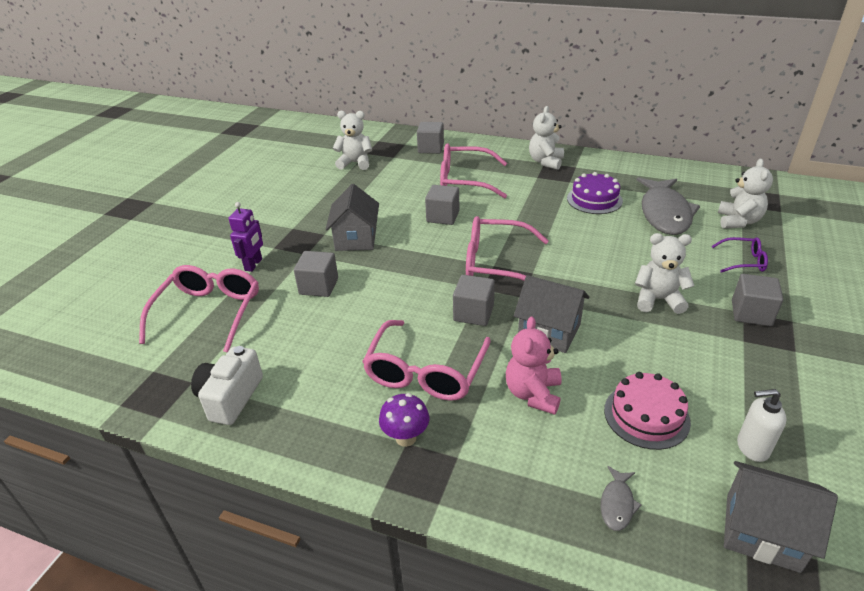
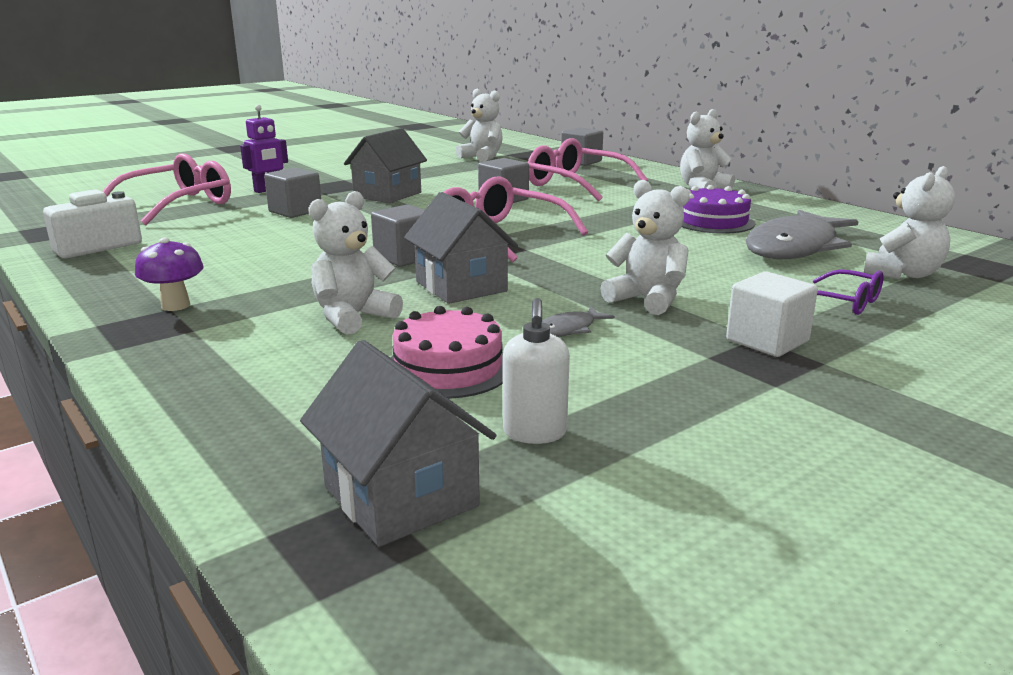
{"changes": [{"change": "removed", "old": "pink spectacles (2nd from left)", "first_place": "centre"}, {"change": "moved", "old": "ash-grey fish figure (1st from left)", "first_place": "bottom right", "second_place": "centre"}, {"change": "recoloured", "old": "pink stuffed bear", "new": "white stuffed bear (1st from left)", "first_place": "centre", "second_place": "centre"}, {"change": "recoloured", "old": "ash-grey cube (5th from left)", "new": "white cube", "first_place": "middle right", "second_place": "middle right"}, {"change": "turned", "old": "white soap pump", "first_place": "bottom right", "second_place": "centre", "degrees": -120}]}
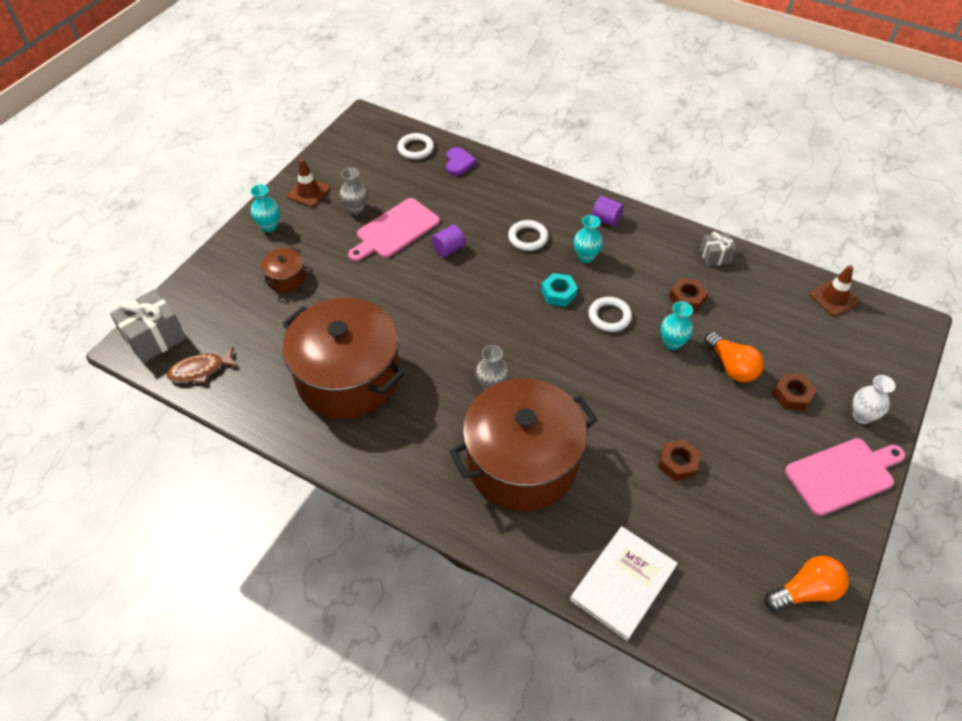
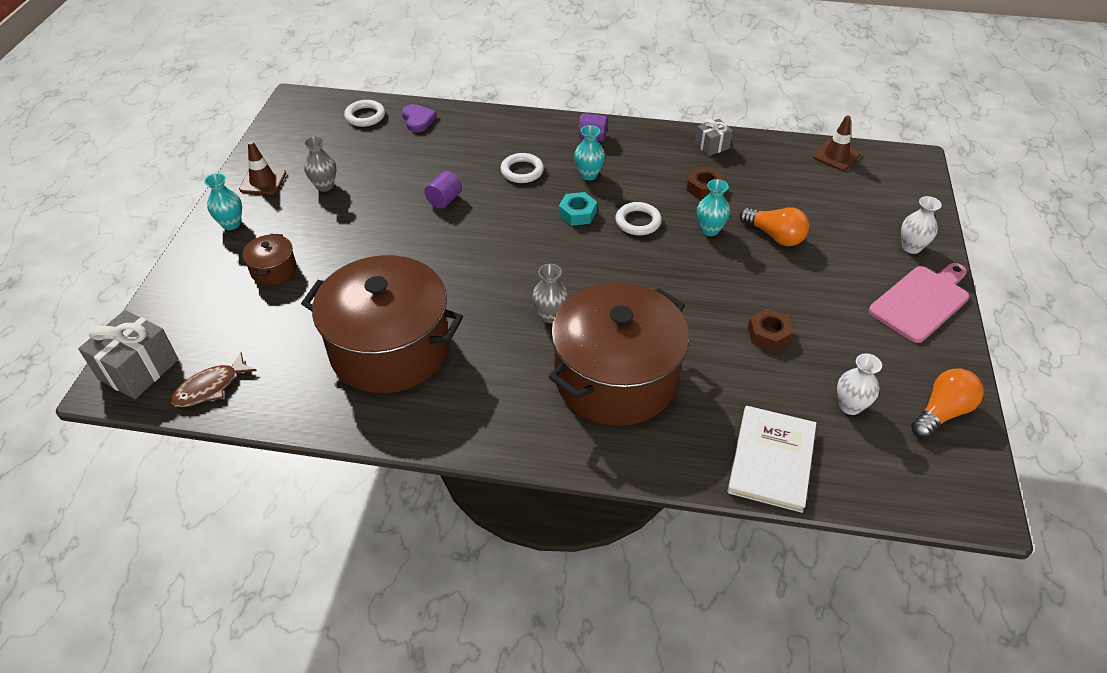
{"changes": [{"change": "removed", "old": "pink bread board (1st from left)", "first_place": "top centre"}, {"change": "removed", "old": "dark brown hex nut (3rd from left)", "first_place": "middle right"}, {"change": "added", "new": "white flower vase (1st from left)", "second_place": "middle right"}]}
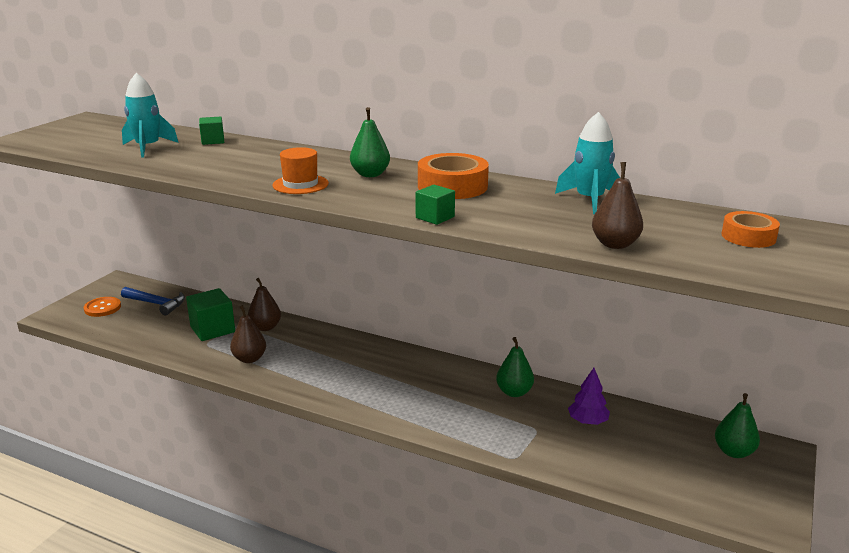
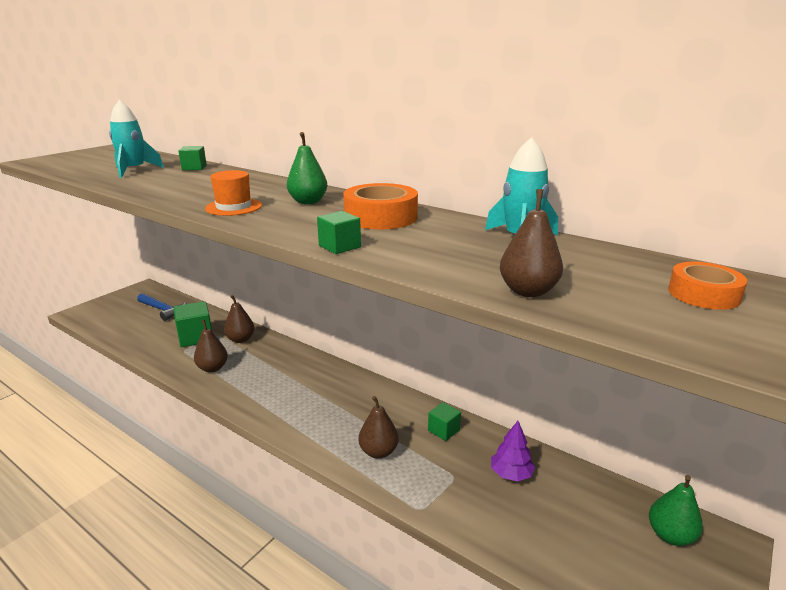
{"changes": [{"change": "removed", "old": "orange-coloured sewing button", "first_place": "middle left"}, {"change": "added", "new": "dark brown pear (3rd from left)", "second_place": "bottom centre"}, {"change": "replaced", "old": "emerald pear (2nd from left)", "new": "emerald cube (4th from left)", "first_place": "centre", "second_place": "bottom centre"}]}
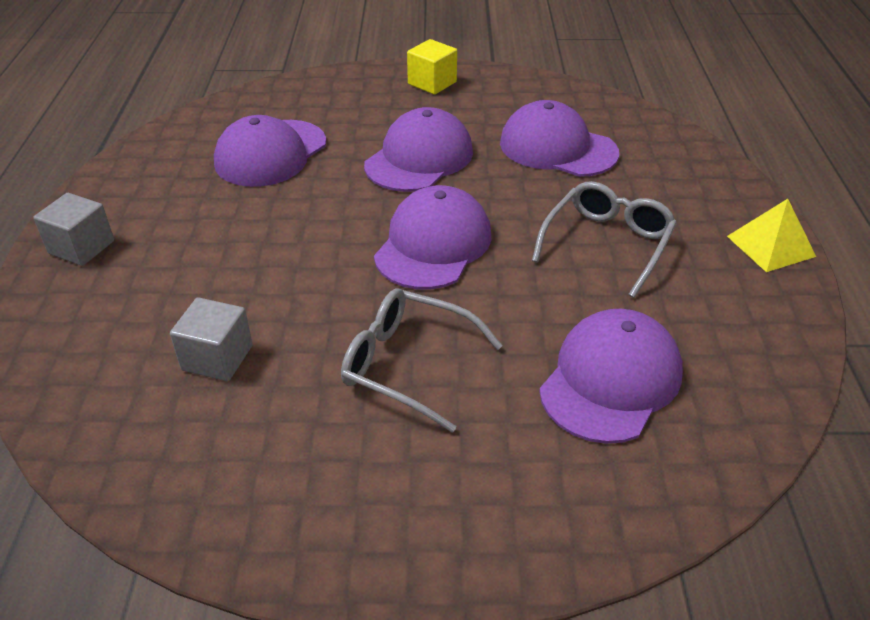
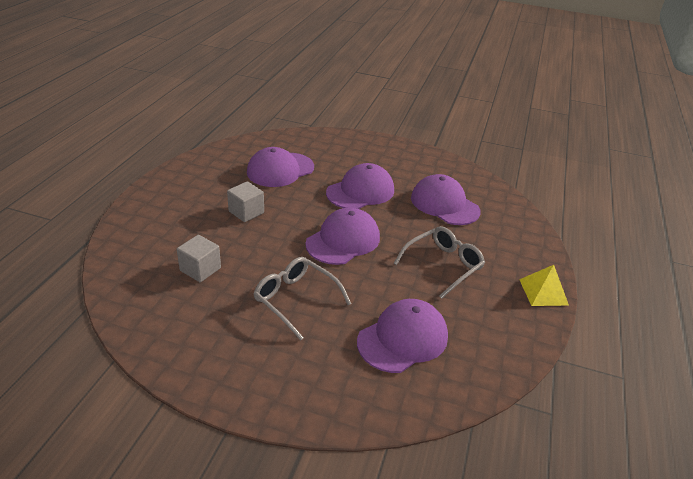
{"changes": [{"change": "removed", "old": "yellow cube", "first_place": "top centre"}, {"change": "moved", "old": "ash-grey cube (1st from left in the first image)", "new": "ash-grey cube (2nd from left)", "first_place": "middle left", "second_place": "centre"}]}
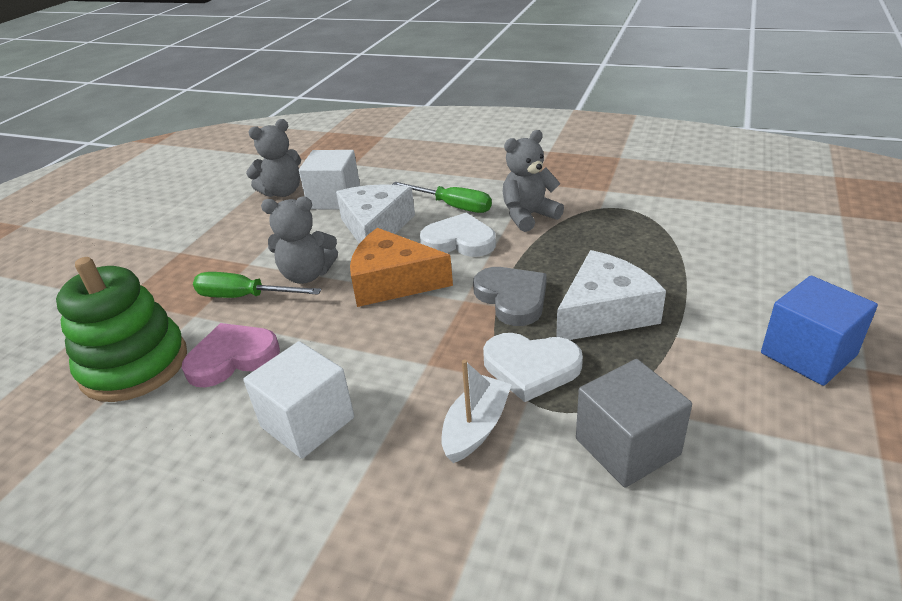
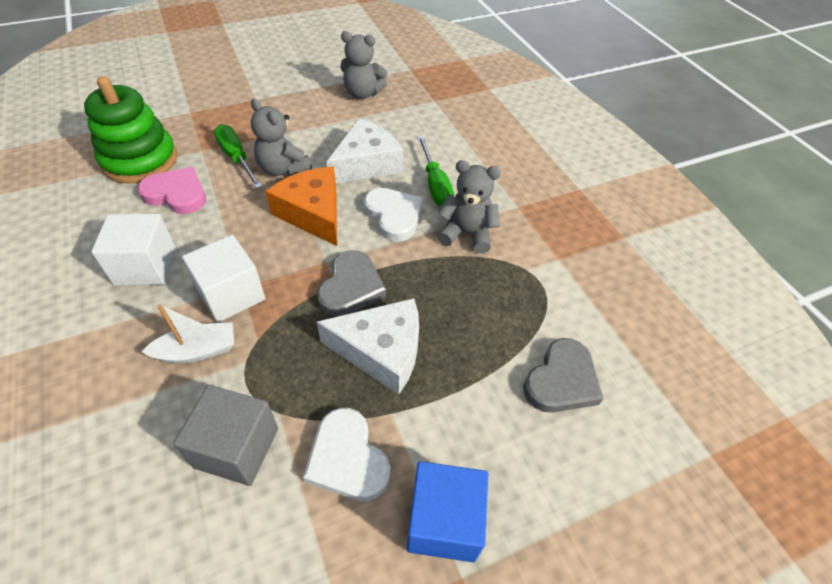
{"changes": [{"change": "added", "new": "ash-grey heart shape (2nd from left)", "second_place": "middle right"}, {"change": "moved", "old": "white cube (2nd from left)", "first_place": "top centre", "second_place": "middle left"}, {"change": "moved", "old": "white heart shape (2nd from left in the first image)", "new": "white heart shape (1st from left)", "first_place": "centre", "second_place": "bottom centre"}]}
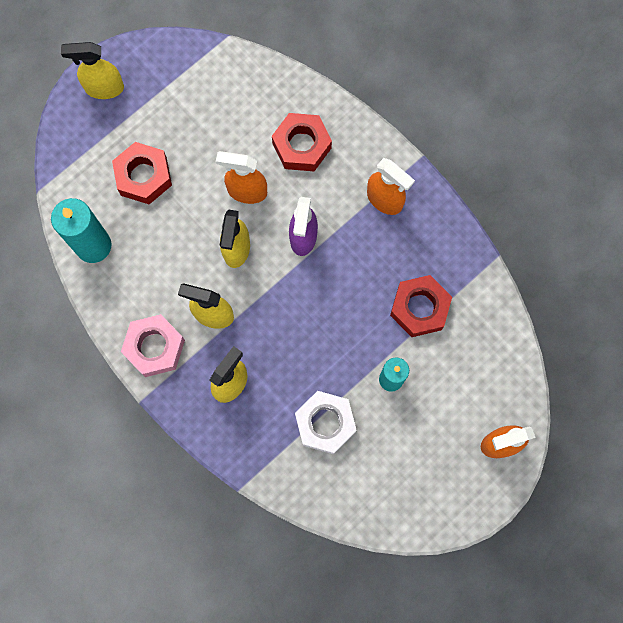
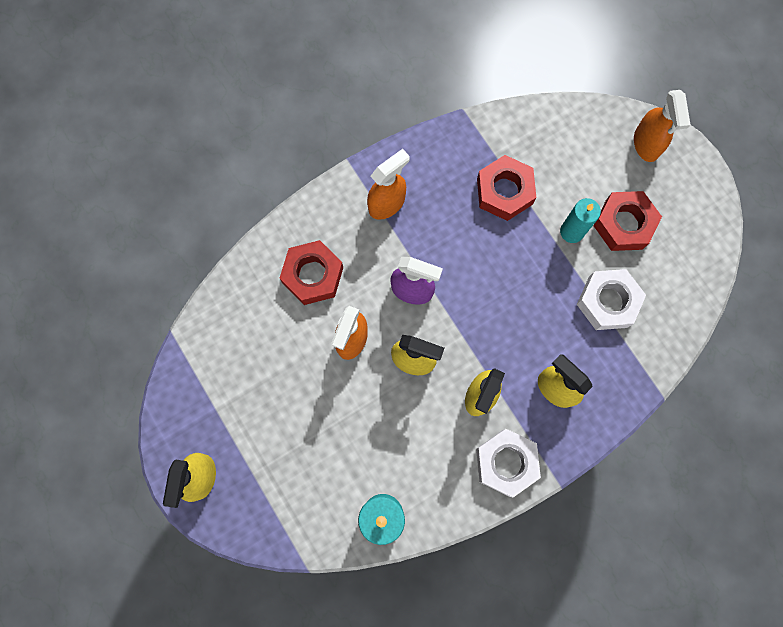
{"changes": [{"change": "moved", "old": "red hex nut (1st from left in the first image)", "new": "red hex nut (3rd from left)", "first_place": "top left", "second_place": "middle right"}, {"change": "recoloured", "old": "pink hex nut", "new": "white hex nut (1st from left)", "first_place": "middle left", "second_place": "bottom centre"}]}
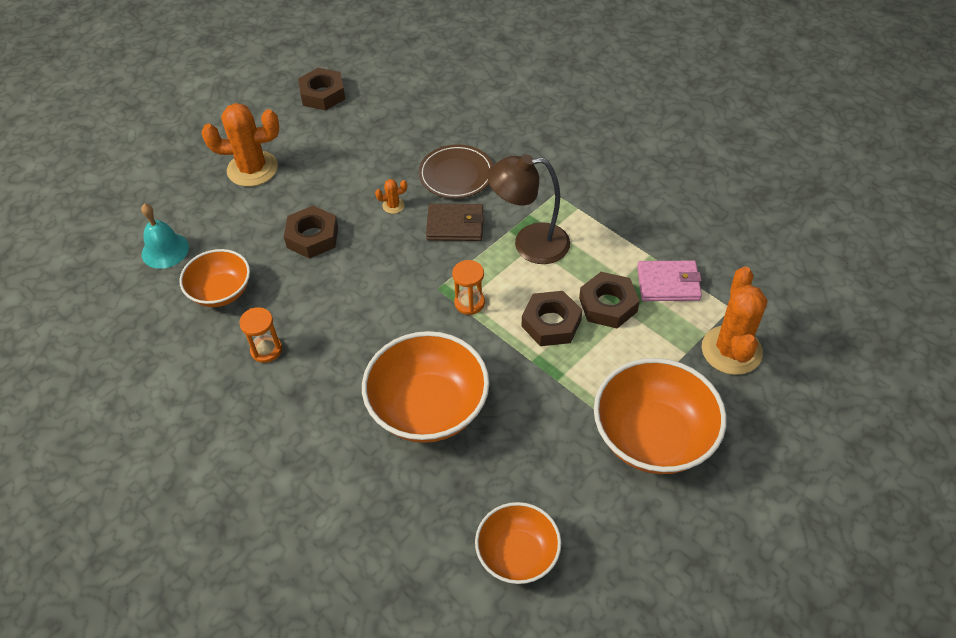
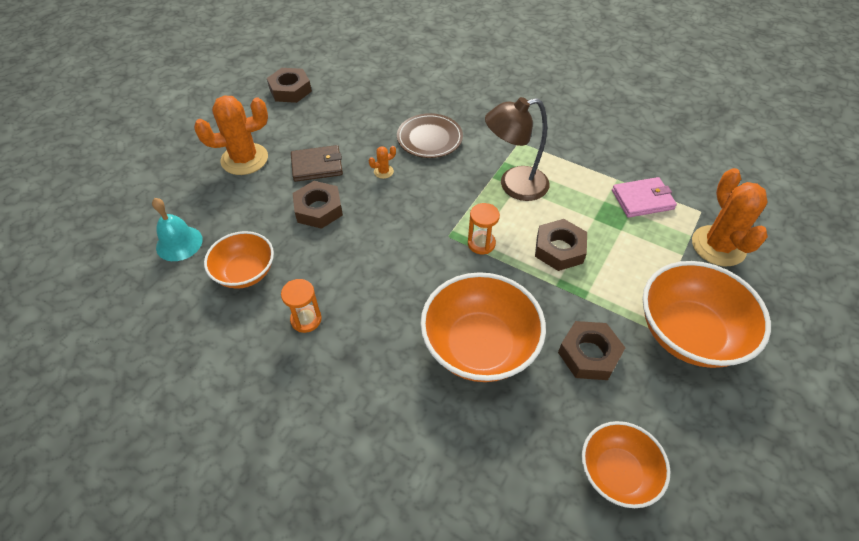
{"changes": [{"change": "moved", "old": "dark brown wallet", "first_place": "centre", "second_place": "top centre"}, {"change": "moved", "old": "dark brown hex nut (4th from left)", "first_place": "centre", "second_place": "middle right"}]}
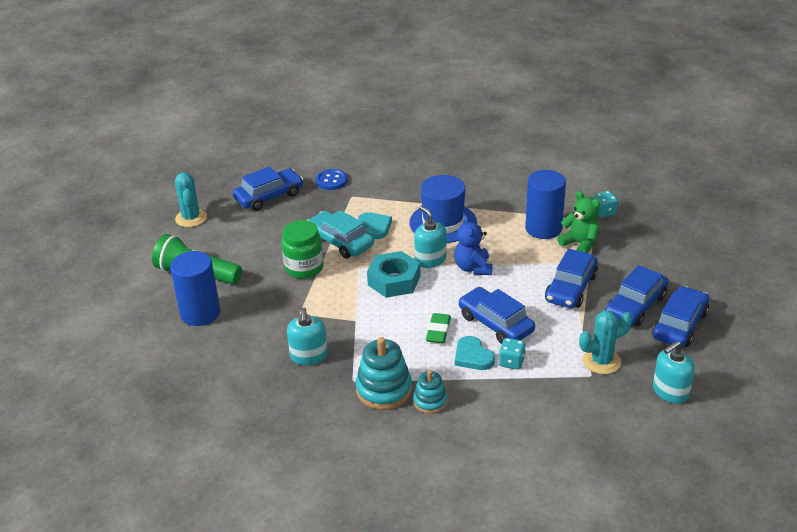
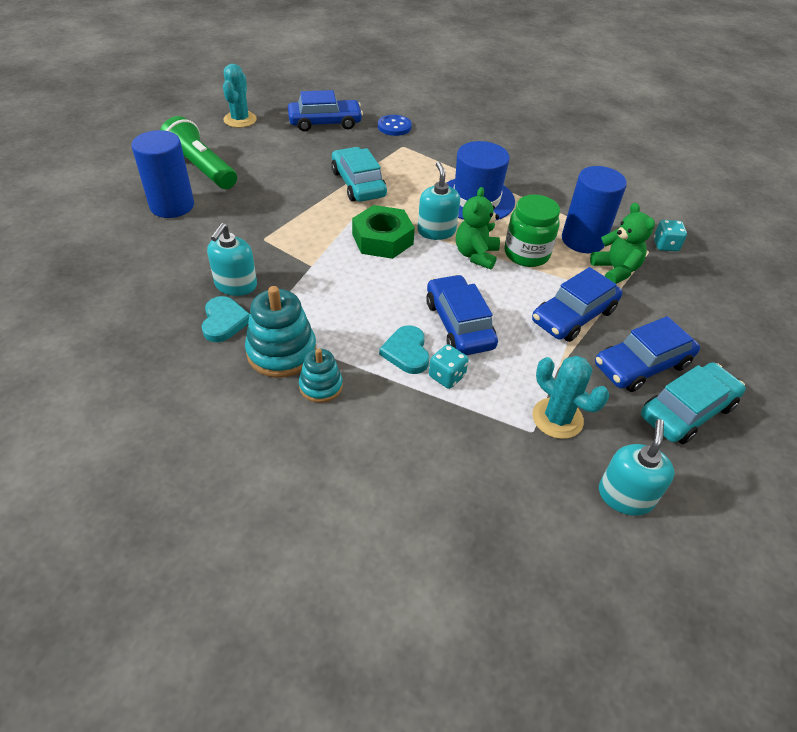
{"changes": [{"change": "removed", "old": "emerald eraser", "first_place": "centre"}, {"change": "moved", "old": "emerald jam jar", "first_place": "centre", "second_place": "top right"}, {"change": "moved", "old": "aqua heart shape (1st from left)", "first_place": "centre", "second_place": "middle left"}, {"change": "recoloured", "old": "aqua hex nut", "new": "emerald hex nut", "first_place": "centre", "second_place": "top centre"}, {"change": "recoloured", "old": "blue stuffed bear", "new": "emerald stuffed bear (1st from left)", "first_place": "centre", "second_place": "top centre"}, {"change": "recoloured", "old": "blue car (5th from left)", "new": "aqua car (2nd from left)", "first_place": "middle right", "second_place": "middle right"}, {"change": "turned", "old": "aqua cactus (2nd from left)", "first_place": "middle right", "second_place": "middle right", "degrees": 45}, {"change": "turned", "old": "aqua soap pump (3rd from left)", "first_place": "bottom right", "second_place": "middle right", "degrees": 120}]}
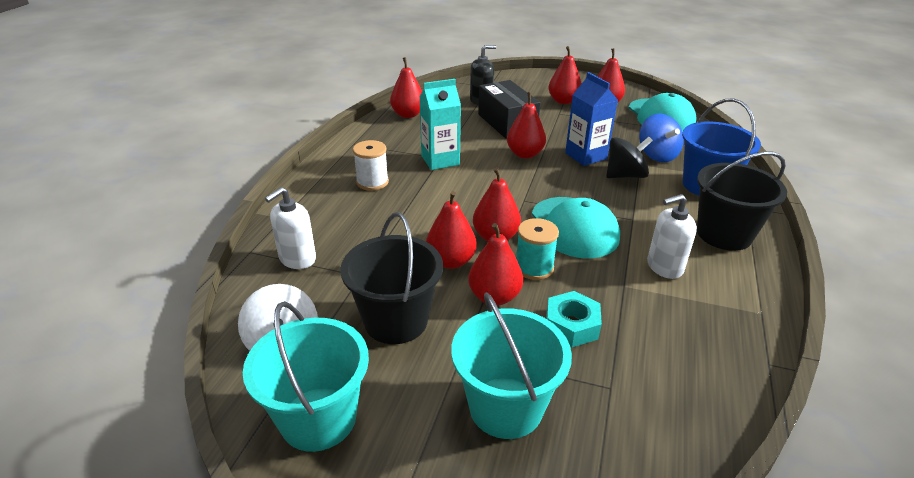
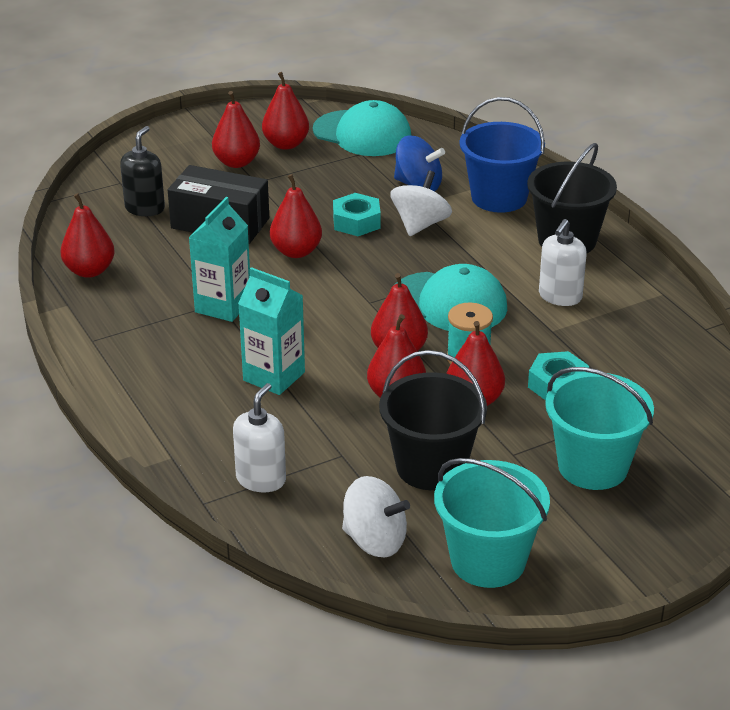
{"changes": [{"change": "removed", "old": "white reel of thread", "first_place": "centre"}, {"change": "added", "new": "aqua carton (2nd from left)", "second_place": "centre"}, {"change": "replaced", "old": "blue carton", "new": "aqua hex nut (1st from left)", "first_place": "top centre", "second_place": "top centre"}, {"change": "recoloured", "old": "ebony whirligig", "new": "white whirligig (2nd from left)", "first_place": "top right", "second_place": "top centre"}, {"change": "turned", "old": "white soap pump (1st from left)", "first_place": "middle left", "second_place": "centre", "degrees": -150}]}
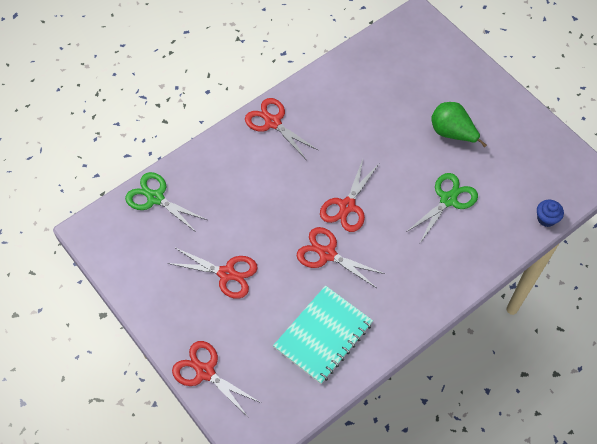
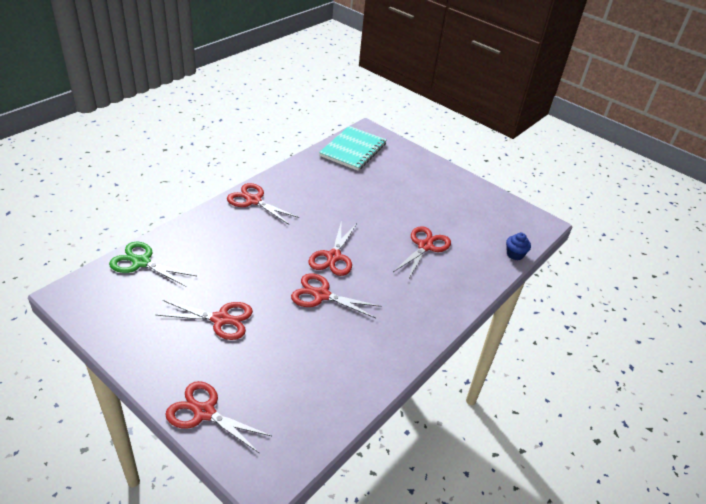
{"changes": [{"change": "removed", "old": "emerald pear", "first_place": "top right"}, {"change": "moved", "old": "aqua exercise book", "first_place": "bottom centre", "second_place": "top centre"}, {"change": "recoloured", "old": "emerald scissors (2nd from left)", "new": "red scissors (6th from left)", "first_place": "middle right", "second_place": "centre"}]}
